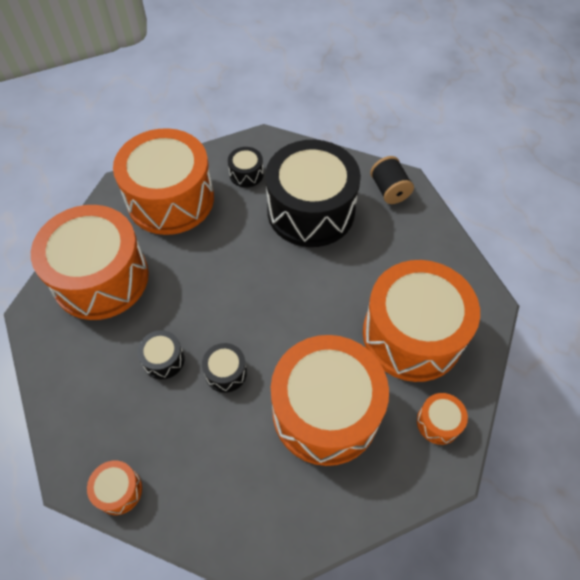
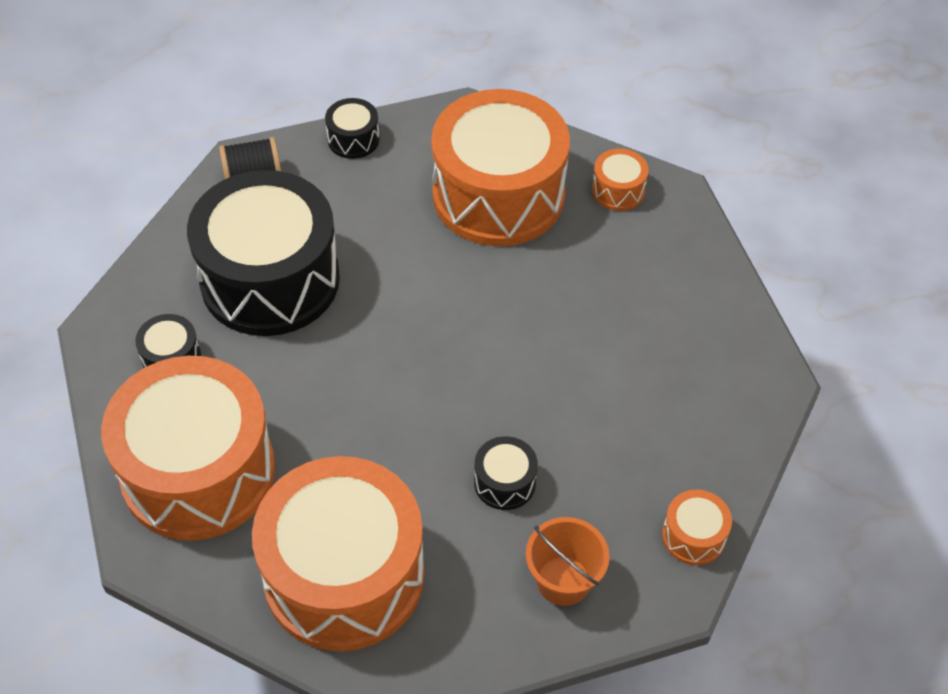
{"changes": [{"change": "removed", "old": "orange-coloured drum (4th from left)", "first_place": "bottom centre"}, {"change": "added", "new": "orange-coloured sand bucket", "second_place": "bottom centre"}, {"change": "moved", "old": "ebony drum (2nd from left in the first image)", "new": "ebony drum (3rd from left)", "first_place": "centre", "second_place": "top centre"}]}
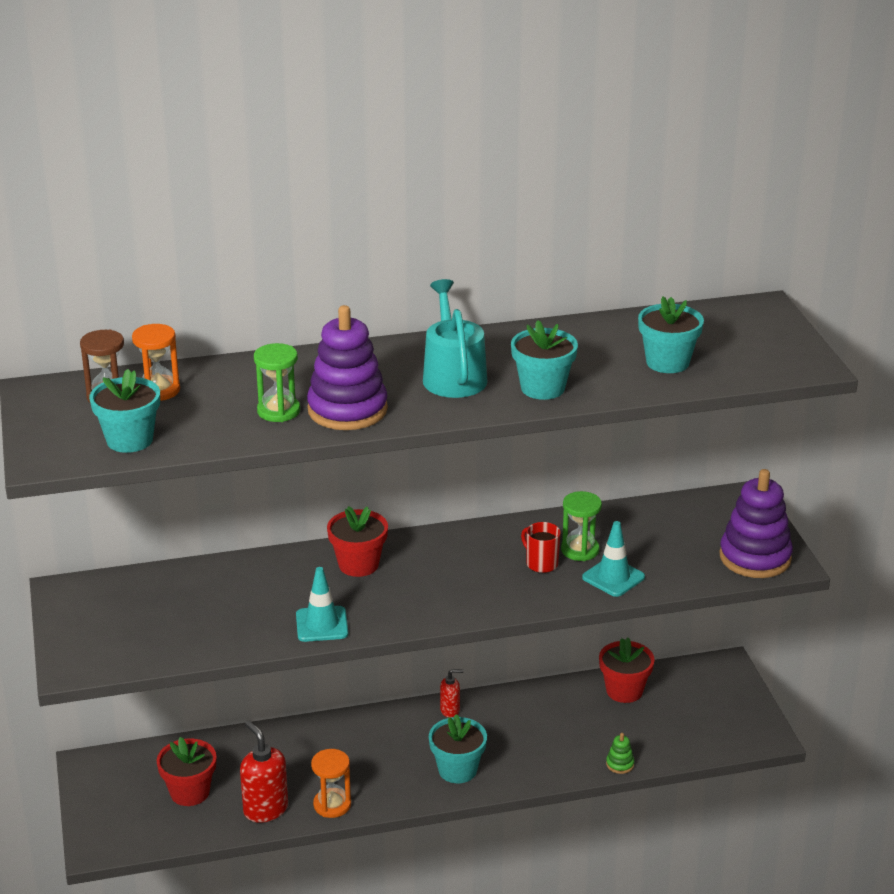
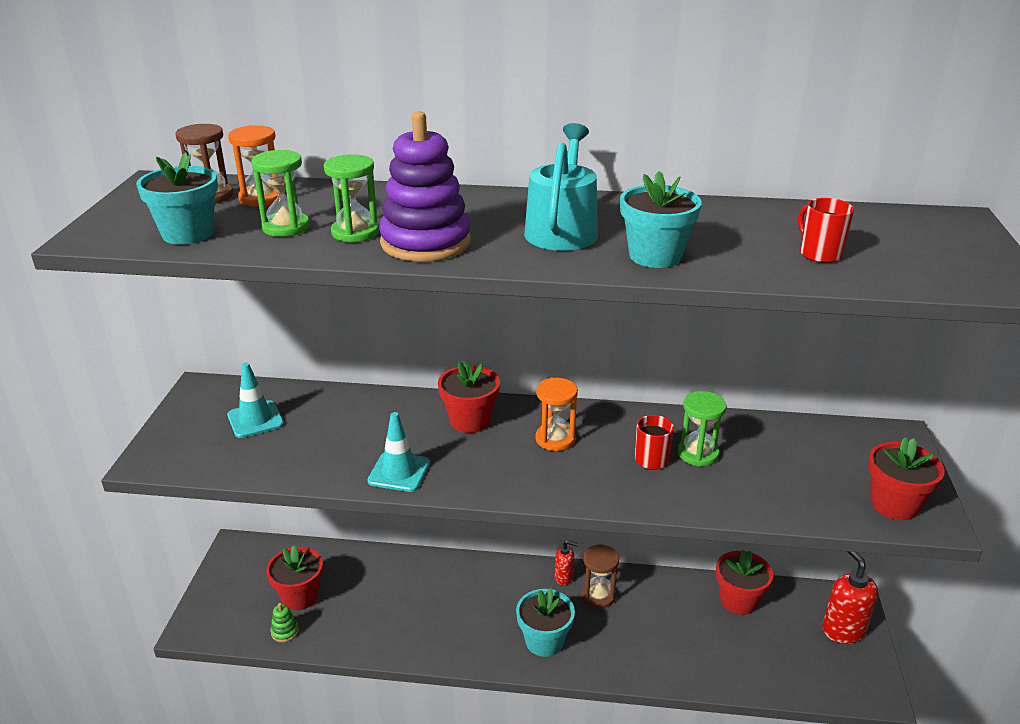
{"changes": [{"change": "added", "new": "emerald hourglass (1st from left)", "second_place": "top left"}, {"change": "added", "new": "dark brown hourglass (2nd from left)", "second_place": "bottom centre"}, {"change": "moved", "old": "red soap pump (1st from left in the first image)", "new": "red soap pump (2nd from left)", "first_place": "bottom left", "second_place": "bottom right"}, {"change": "moved", "old": "orange-coloured hourglass (2nd from left)", "first_place": "bottom centre", "second_place": "centre"}, {"change": "moved", "old": "aqua road cone (2nd from left in the first image)", "new": "aqua road cone (1st from left)", "first_place": "middle right", "second_place": "middle left"}, {"change": "moved", "old": "emerald ring stacker", "first_place": "bottom right", "second_place": "bottom left"}, {"change": "replaced", "old": "aqua potted plant (4th from left)", "new": "red mug (2nd from left)", "first_place": "middle right", "second_place": "top right"}, {"change": "replaced", "old": "violet ring stacker (2nd from left)", "new": "red potted plant (4th from left)", "first_place": "middle right", "second_place": "middle right"}]}
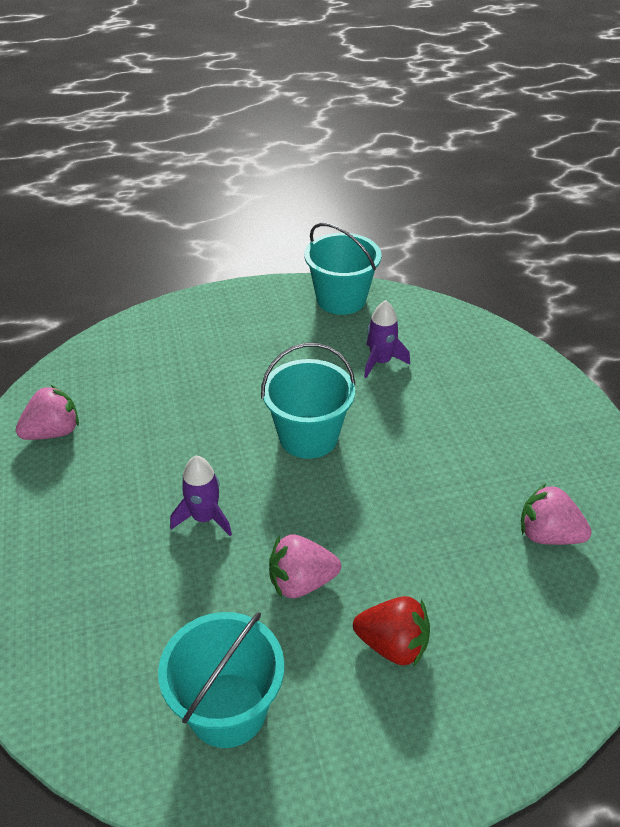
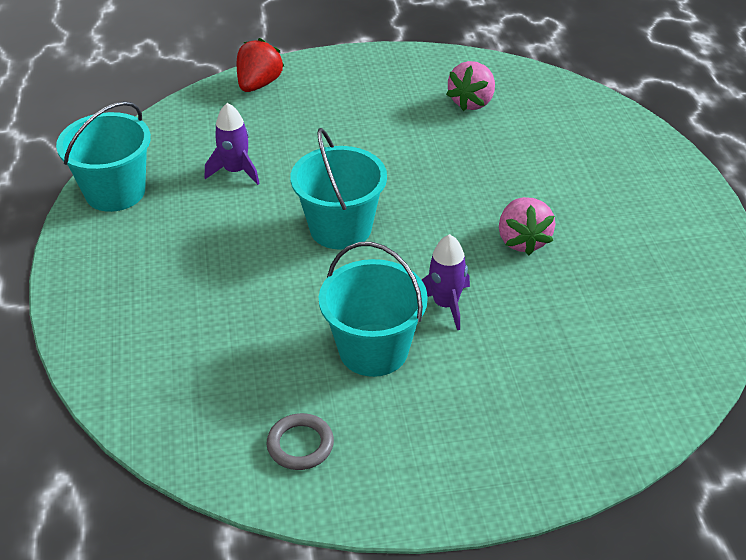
{"changes": [{"change": "moved", "old": "aqua sand bucket (1st from left in the first image)", "new": "aqua sand bucket (3rd from left)", "first_place": "bottom centre", "second_place": "centre"}, {"change": "moved", "old": "red strawberry", "first_place": "bottom centre", "second_place": "top centre"}, {"change": "replaced", "old": "pink strawberry (1st from left)", "new": "ash-grey hoop", "first_place": "middle left", "second_place": "bottom centre"}]}
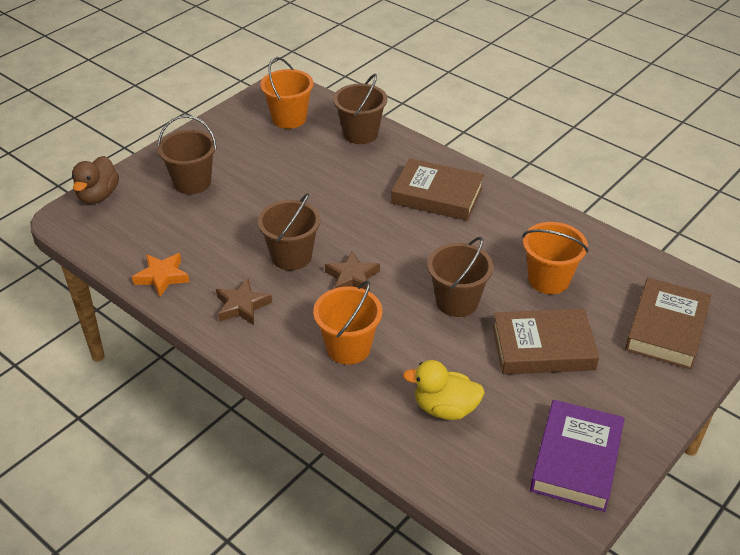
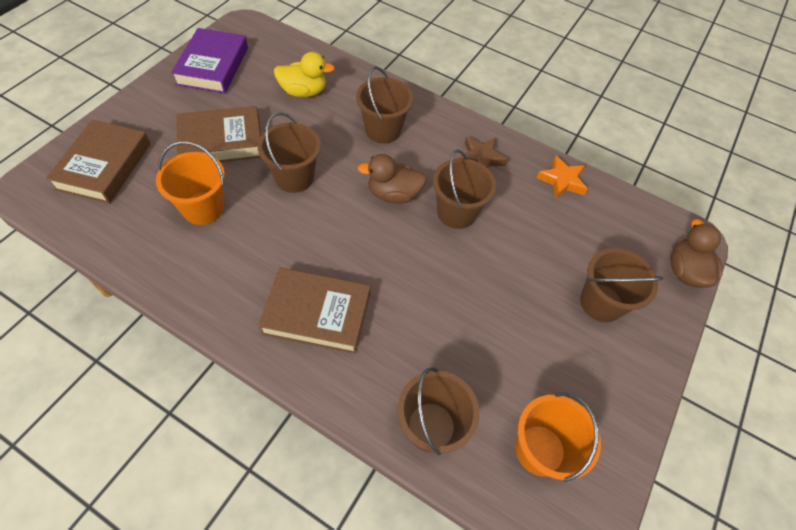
{"changes": [{"change": "replaced", "old": "dark brown star (2nd from left)", "new": "dark brown toy duck (1st from left)", "first_place": "centre", "second_place": "centre"}, {"change": "recoloured", "old": "orange-coloured sand bucket (2nd from left)", "new": "dark brown sand bucket (2nd from left)", "first_place": "centre", "second_place": "top centre"}]}
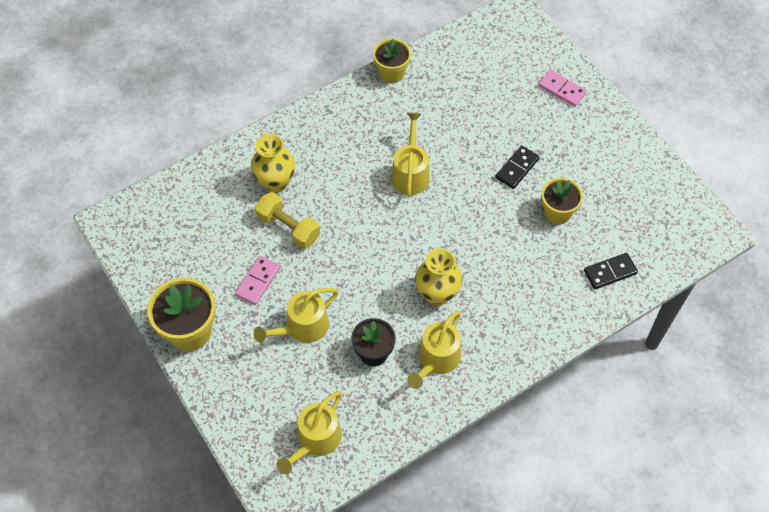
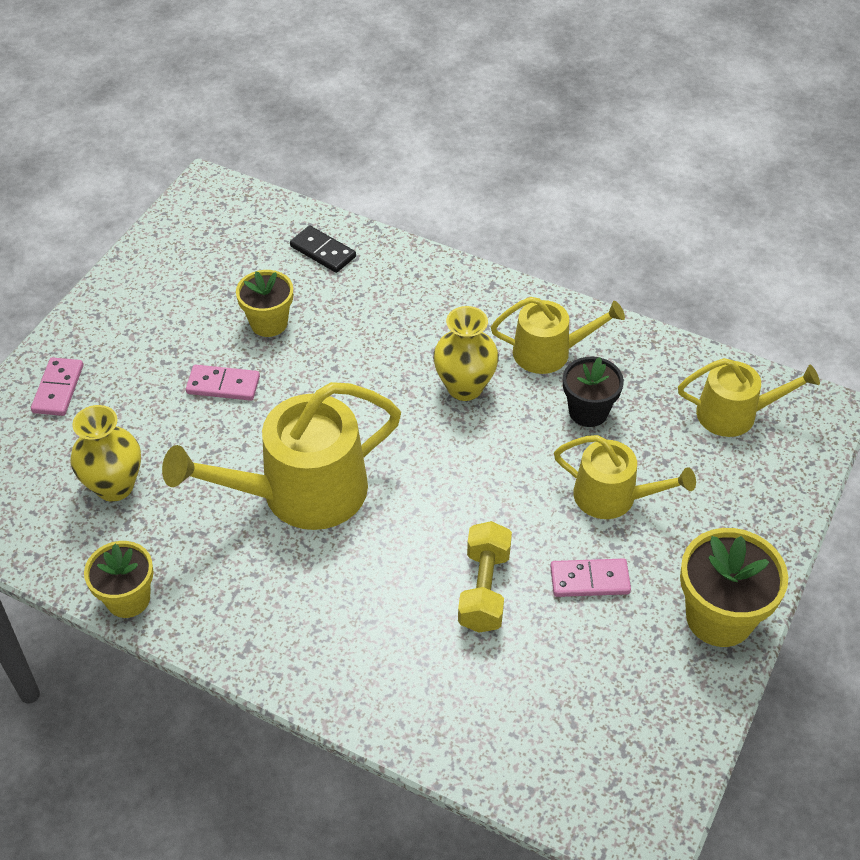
{"changes": [{"change": "moved", "old": "yellow flower vase (1st from left)", "first_place": "top centre", "second_place": "middle left"}, {"change": "recoloured", "old": "ebony domino tile (1st from left)", "new": "pink domino tile (2nd from left)", "first_place": "top right", "second_place": "middle left"}, {"change": "resized", "old": "yellow watering pot (3rd from left in the first image)", "first_place": "top centre", "second_place": "middle left", "factor": 1.7}]}
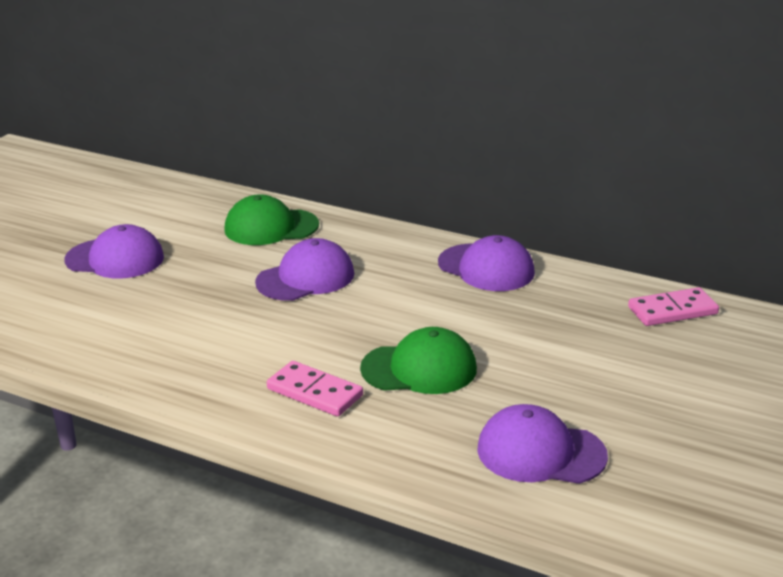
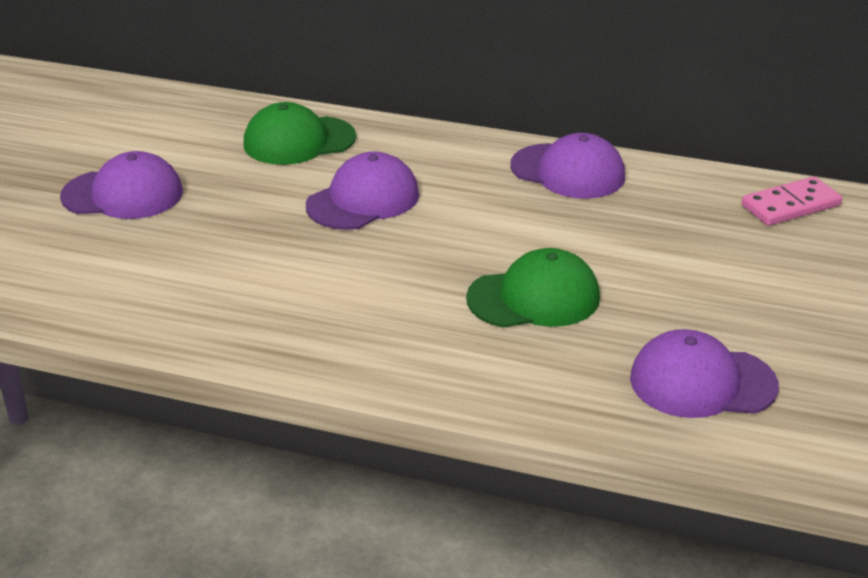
{"changes": [{"change": "removed", "old": "pink domino tile (1st from left)", "first_place": "bottom centre"}]}
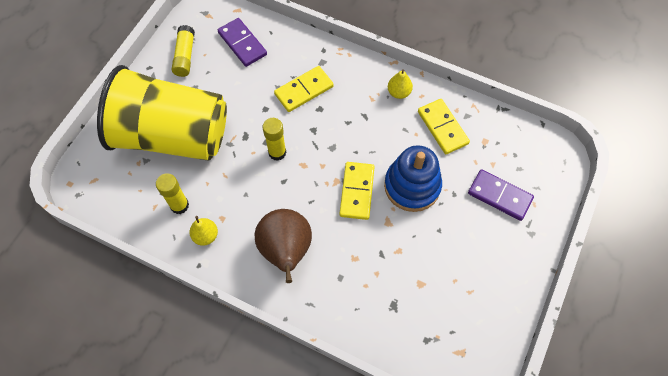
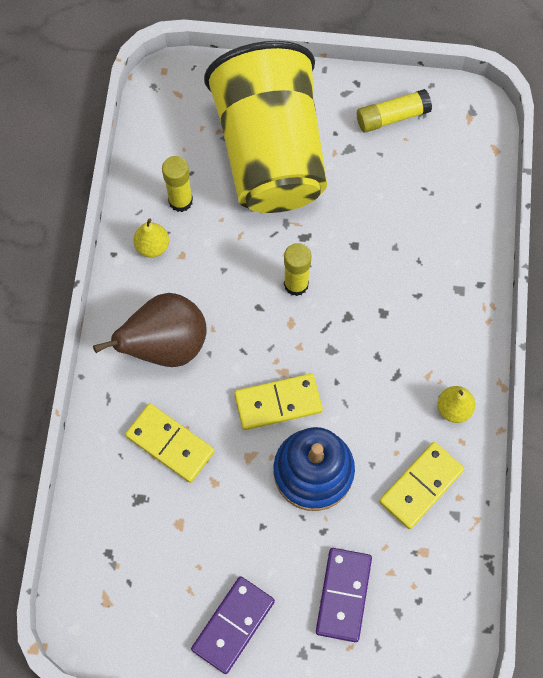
{"changes": [{"change": "moved", "old": "violet domino tile (1st from left)", "first_place": "top centre", "second_place": "bottom centre"}, {"change": "moved", "old": "yellow domino tile (1st from left)", "first_place": "top centre", "second_place": "middle left"}]}
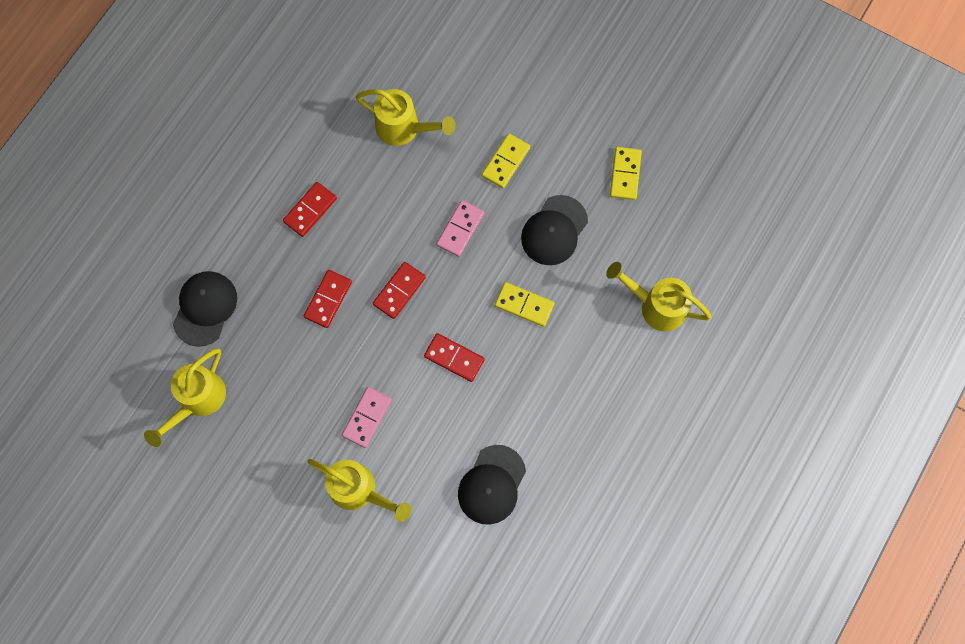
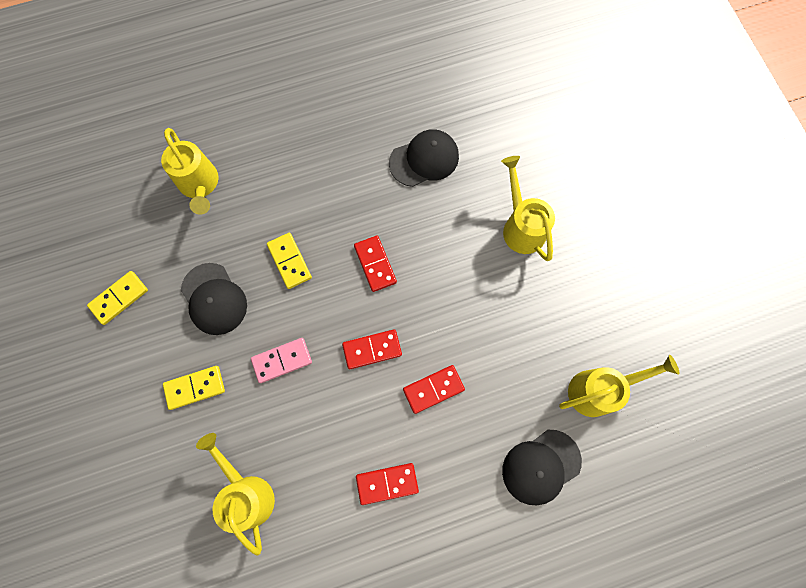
{"changes": [{"change": "removed", "old": "pink domino tile (1st from left)", "first_place": "centre"}, {"change": "turned", "old": "ebony baseball cap (3rd from left in the first image)", "first_place": "centre", "second_place": "middle left", "degrees": 75}]}
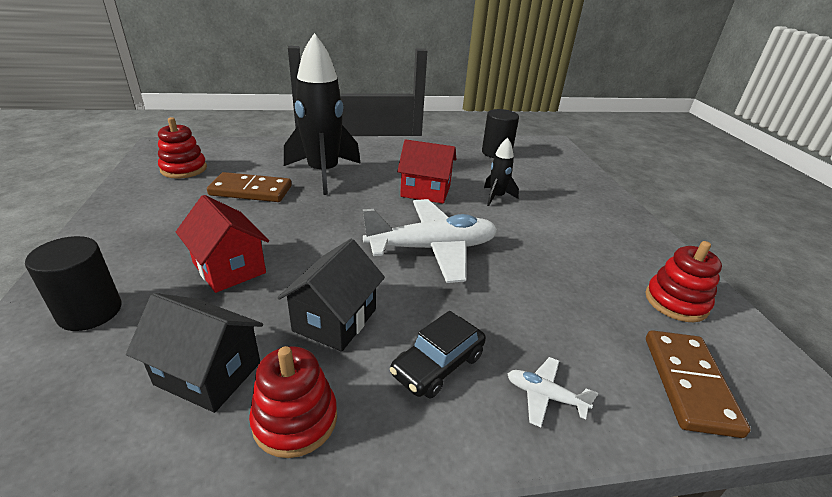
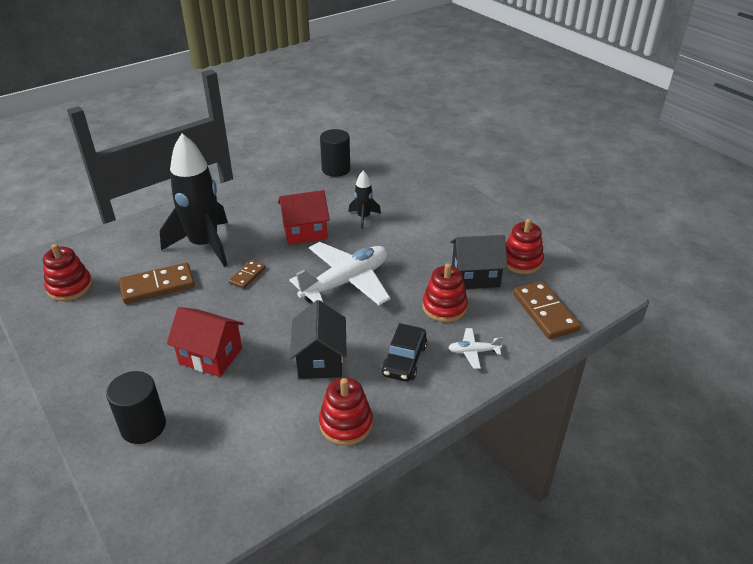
{"changes": [{"change": "added", "new": "dark brown domino tile (2nd from left)", "second_place": "middle left"}, {"change": "added", "new": "red ring stacker (3rd from left)", "second_place": "centre"}, {"change": "moved", "old": "ebony house (1st from left in the first image)", "new": "ebony house (2nd from left)", "first_place": "bottom left", "second_place": "centre"}]}
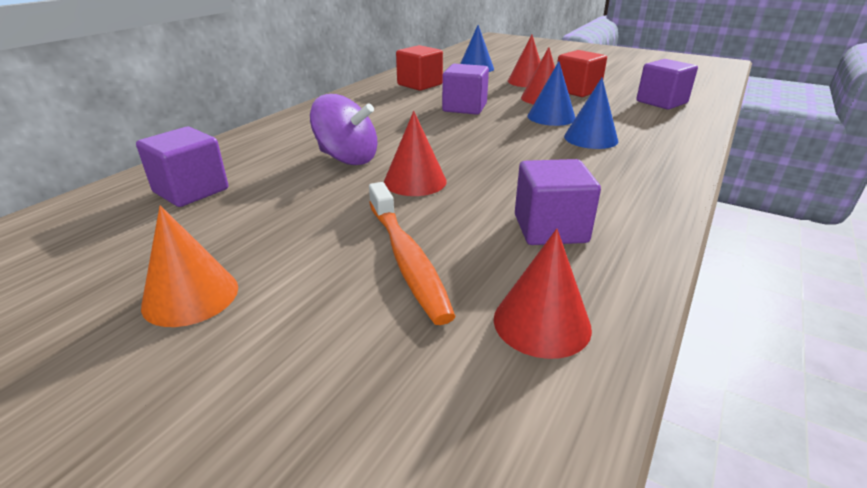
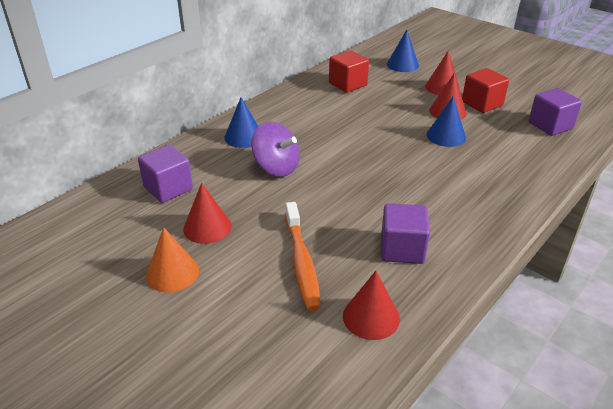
{"changes": [{"change": "removed", "old": "violet cube (2nd from left)", "first_place": "top centre"}, {"change": "moved", "old": "red solid cone (1st from left)", "first_place": "top centre", "second_place": "centre"}, {"change": "moved", "old": "blue solid cone (3rd from left in the first image)", "new": "blue solid cone (1st from left)", "first_place": "top right", "second_place": "top centre"}]}
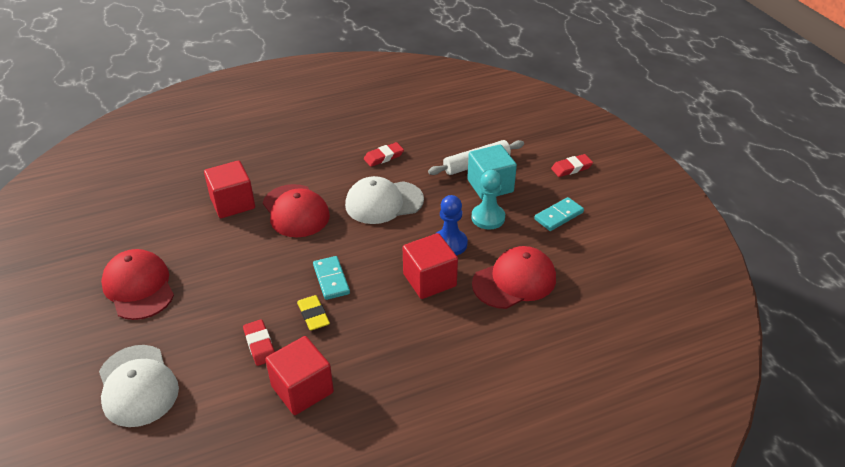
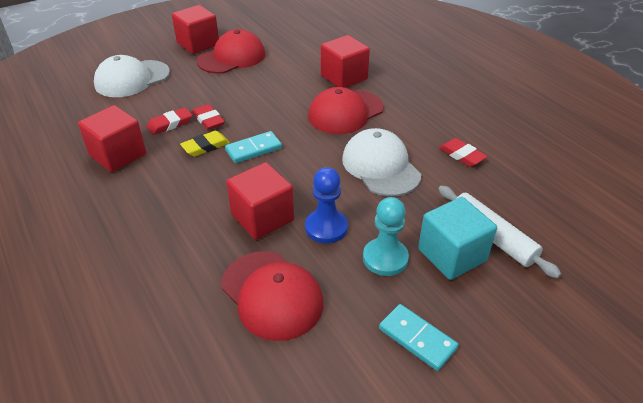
{"changes": [{"change": "added", "new": "red cube (2nd from left)", "second_place": "top left"}, {"change": "moved", "old": "red eraser (3rd from left in the first image)", "new": "red eraser (2nd from left)", "first_place": "middle right", "second_place": "top left"}]}
